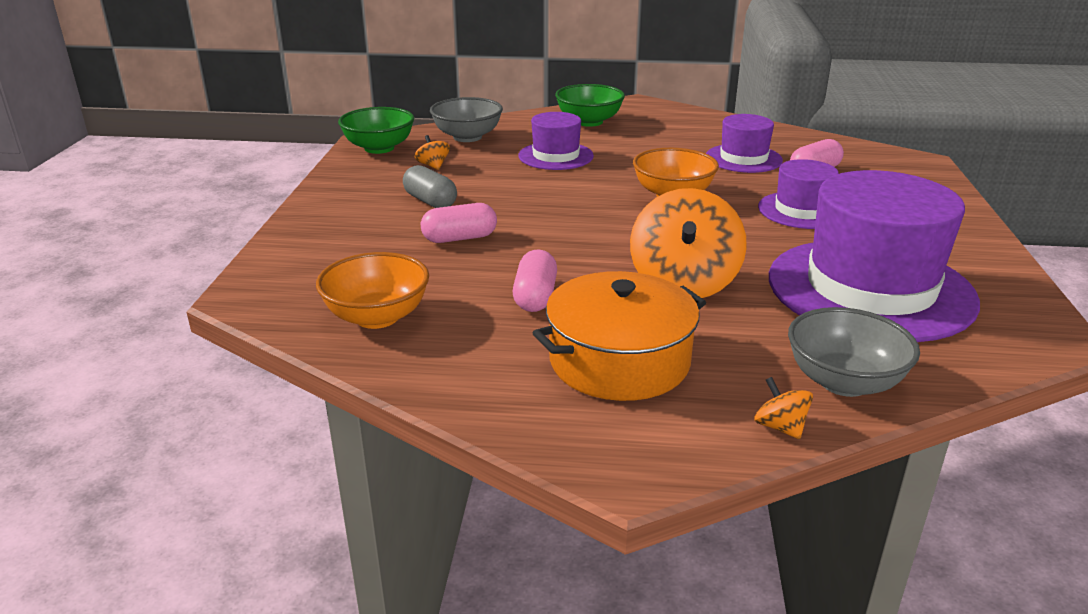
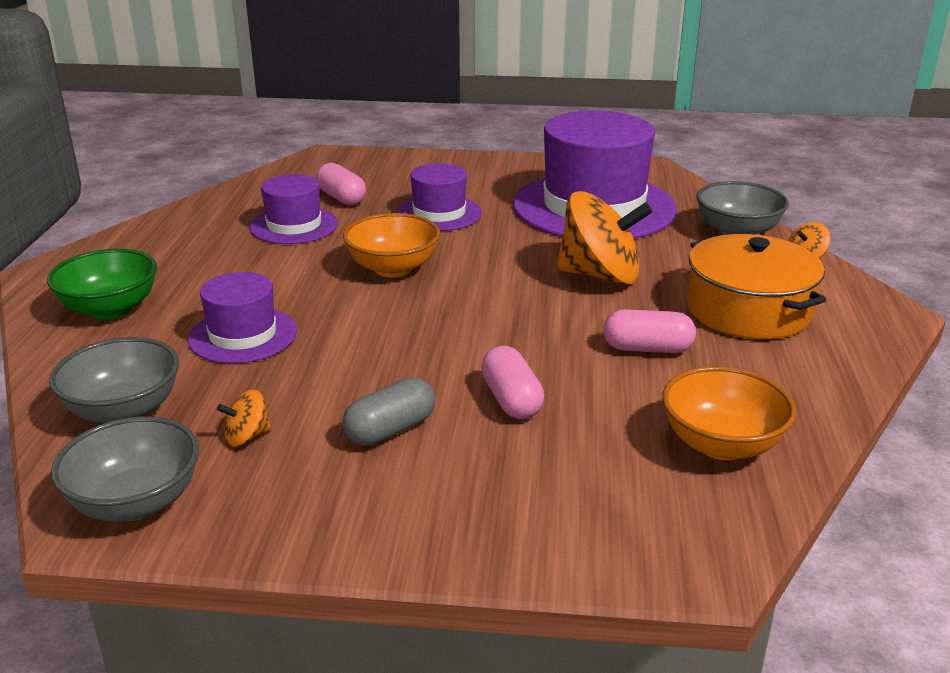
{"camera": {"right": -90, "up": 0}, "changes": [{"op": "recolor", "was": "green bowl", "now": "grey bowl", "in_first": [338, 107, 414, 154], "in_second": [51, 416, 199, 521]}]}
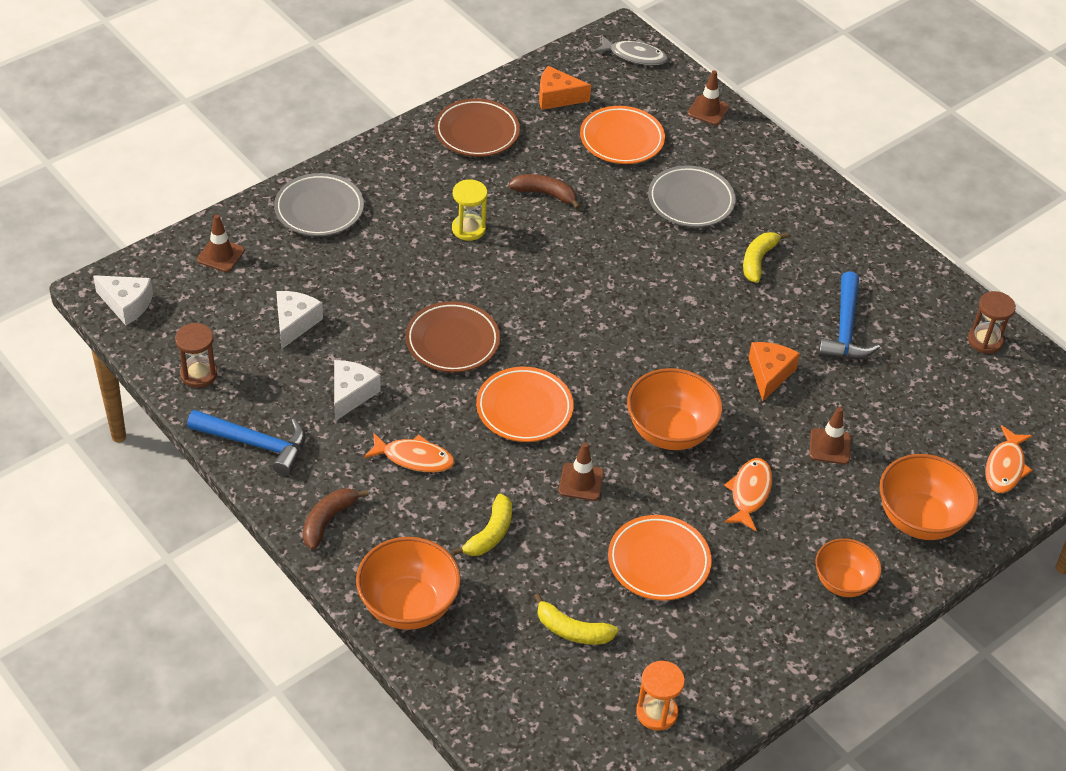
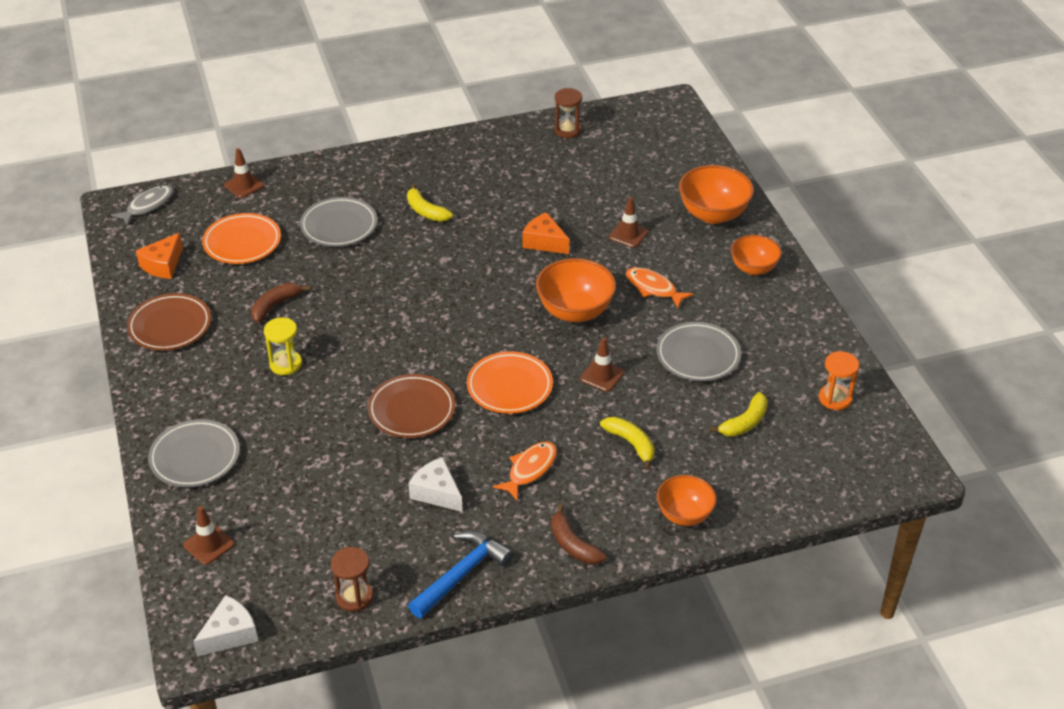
{"camera": {"right": -65, "up": -5}, "changes": [{"op": "delete", "was": "white cheese", "in_first": [276, 291, 323, 349]}, {"op": "delete", "was": "blue hammer", "in_first": [818, 271, 880, 359]}, {"op": "delete", "was": "orange fish", "in_first": [985, 425, 1033, 493]}, {"op": "recolor", "was": "orange plate", "now": "grey plate", "in_first": [608, 515, 712, 601], "in_second": [656, 322, 741, 381]}, {"op": "resize", "was": "orange bowl", "in_first": [356, 537, 461, 630], "in_second": [657, 475, 717, 526], "ratio": 0.65}]}
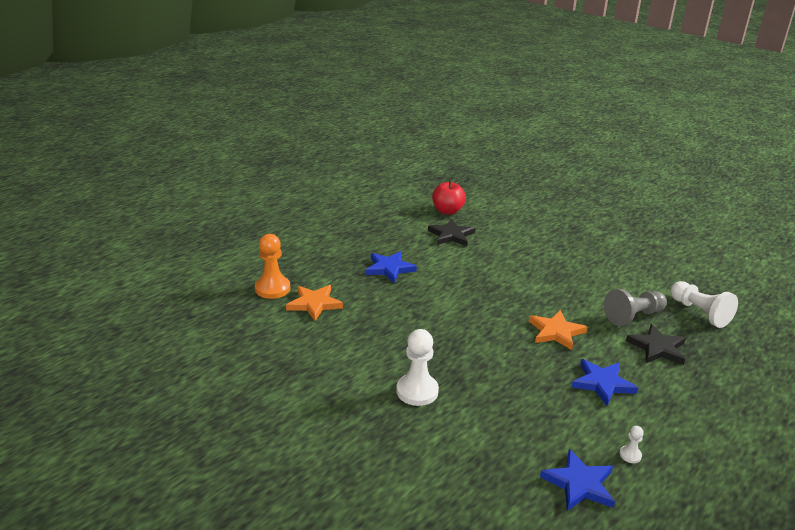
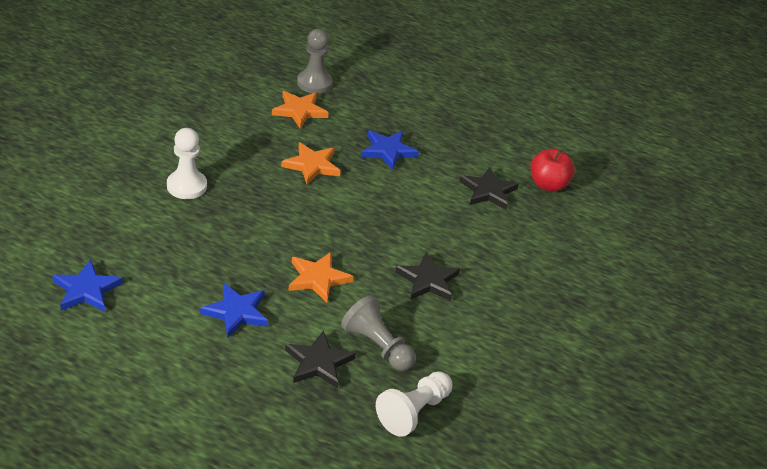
{"camera": {"right": 70, "up": 10}, "changes": [{"op": "delete", "was": "white pawn", "in_first": [620, 426, 644, 463]}, {"op": "insert", "now": "orange star", "in_second": [281, 142, 341, 185]}, {"op": "insert", "now": "black star", "in_second": [395, 252, 460, 301]}, {"op": "recolor", "was": "orange pawn", "now": "grey pawn", "in_first": [255, 234, 290, 299], "in_second": [297, 29, 332, 94]}]}
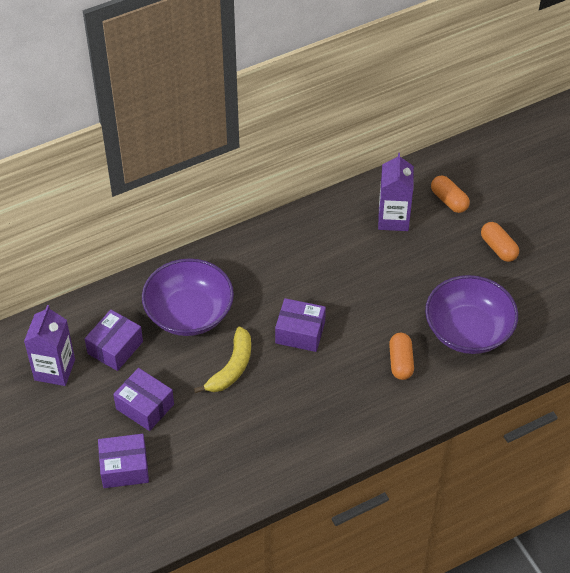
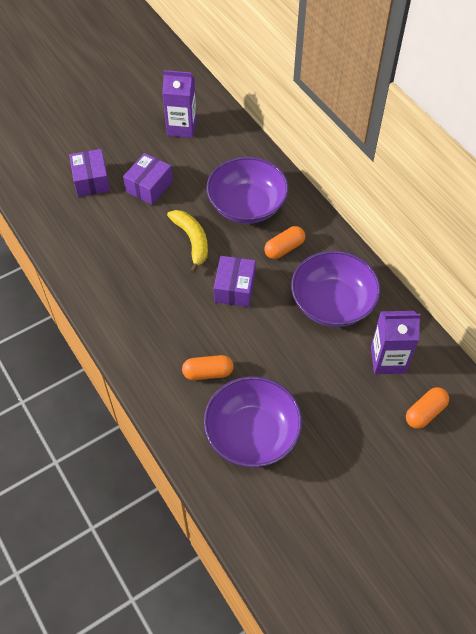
{"camera": {"right": 85, "up": 5}, "changes": [{"op": "delete", "was": "purple box", "in_first": [85, 310, 143, 371]}, {"op": "insert", "now": "purple bowl", "in_second": [291, 251, 381, 327]}, {"op": "move", "was": "orange capsule", "in_first": [481, 222, 519, 262], "in_second": [264, 226, 305, 259]}, {"op": "rotate", "was": "yellow banana", "in_first": [194, 327, 251, 393], "in_second": [167, 210, 208, 273], "clockwise": -135}]}
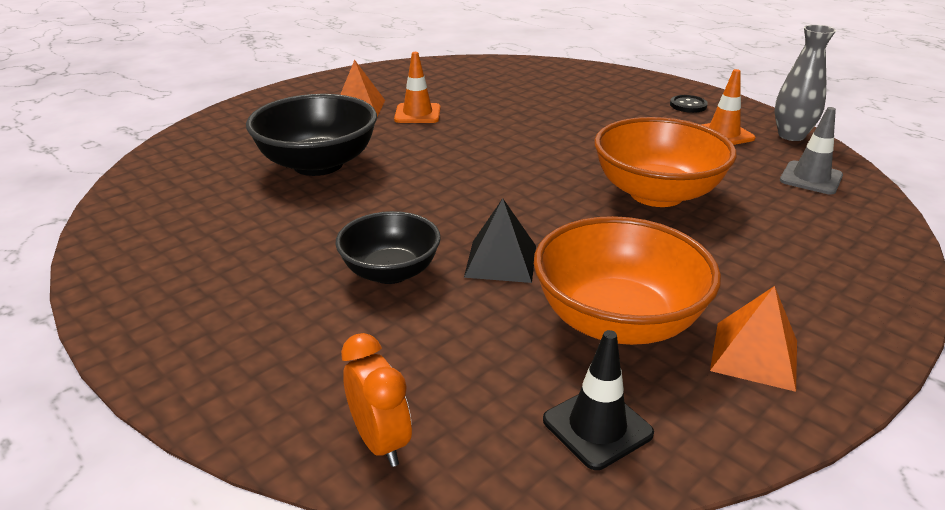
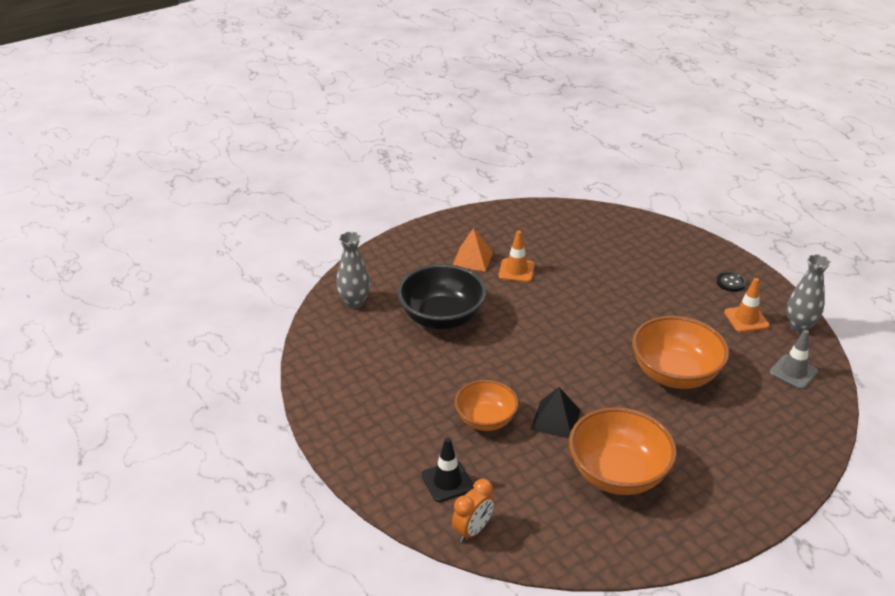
{"camera": {"right": 10, "up": 5}, "changes": [{"op": "delete", "was": "orange pyramid", "in_first": [710, 286, 797, 392]}, {"op": "insert", "now": "grey vase", "in_second": [336, 232, 370, 309]}, {"op": "move", "was": "black traffic cone", "in_first": [543, 330, 654, 470], "in_second": [422, 438, 474, 502]}, {"op": "recolor", "was": "black bowl", "now": "orange bowl", "in_first": [335, 211, 441, 284], "in_second": [455, 380, 518, 431]}, {"op": "rotate", "was": "orange clock", "in_first": [341, 333, 412, 467], "in_second": [452, 479, 495, 542], "clockwise": 60}]}
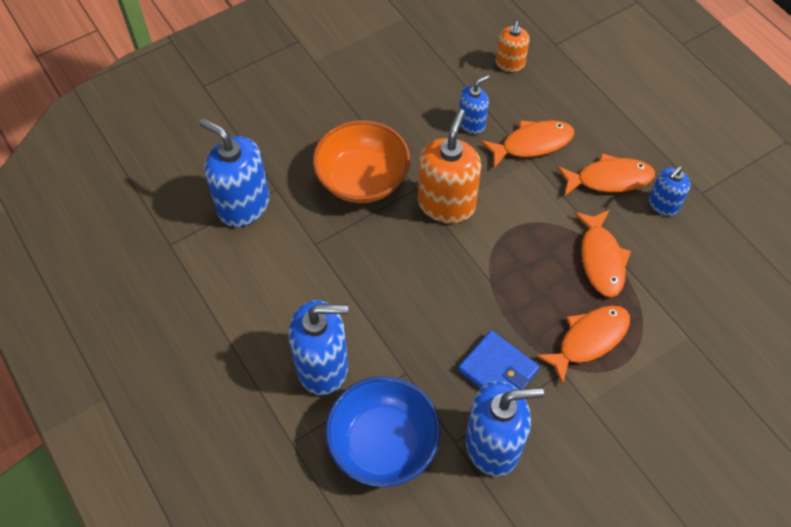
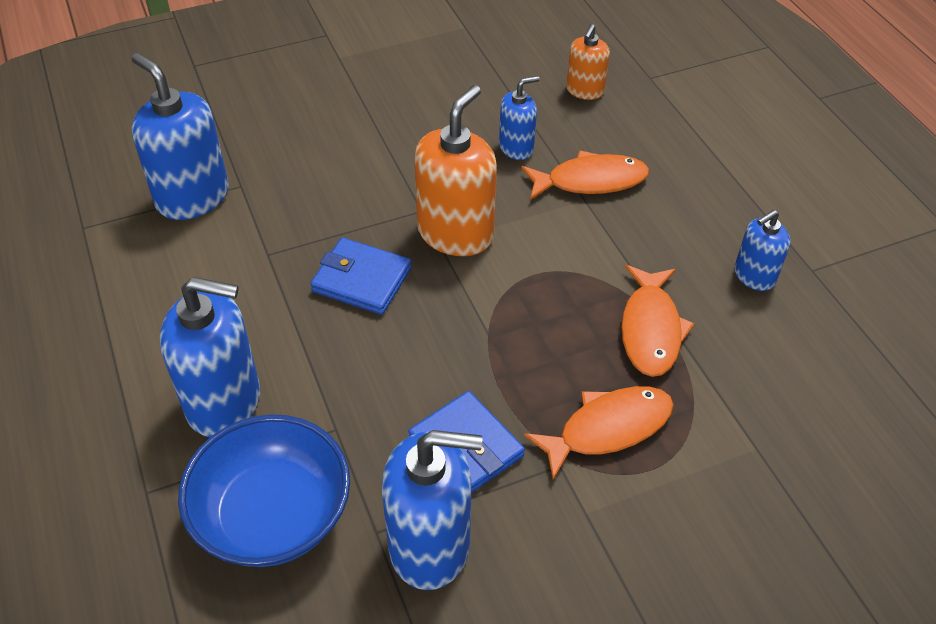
{"camera": {"right": 10, "up": -10}, "changes": [{"op": "delete", "was": "orange bowl", "in_first": [313, 120, 410, 203]}, {"op": "delete", "was": "orange fish", "in_first": [557, 153, 655, 196]}, {"op": "insert", "now": "blue wallet", "in_second": [311, 237, 412, 315]}]}
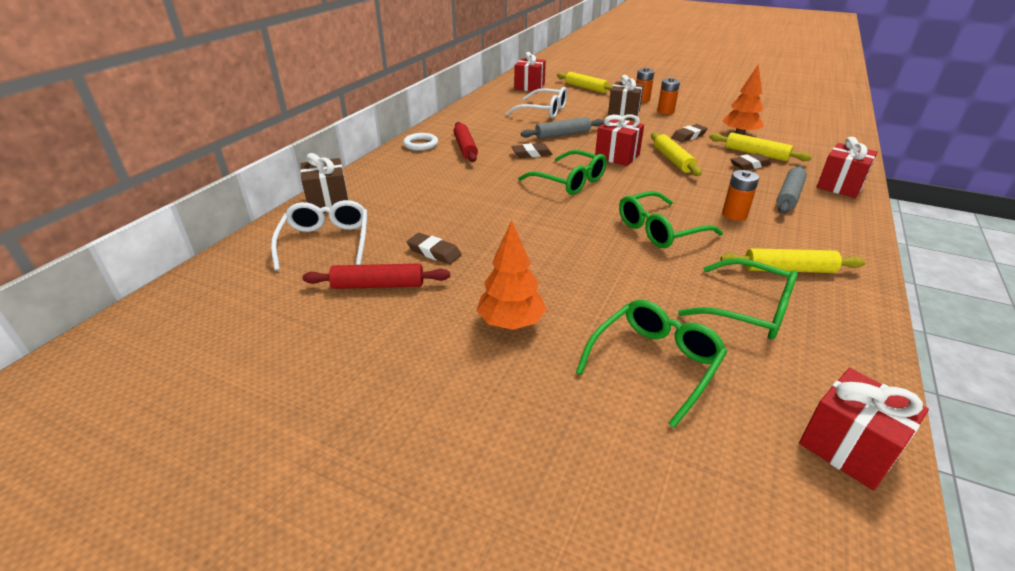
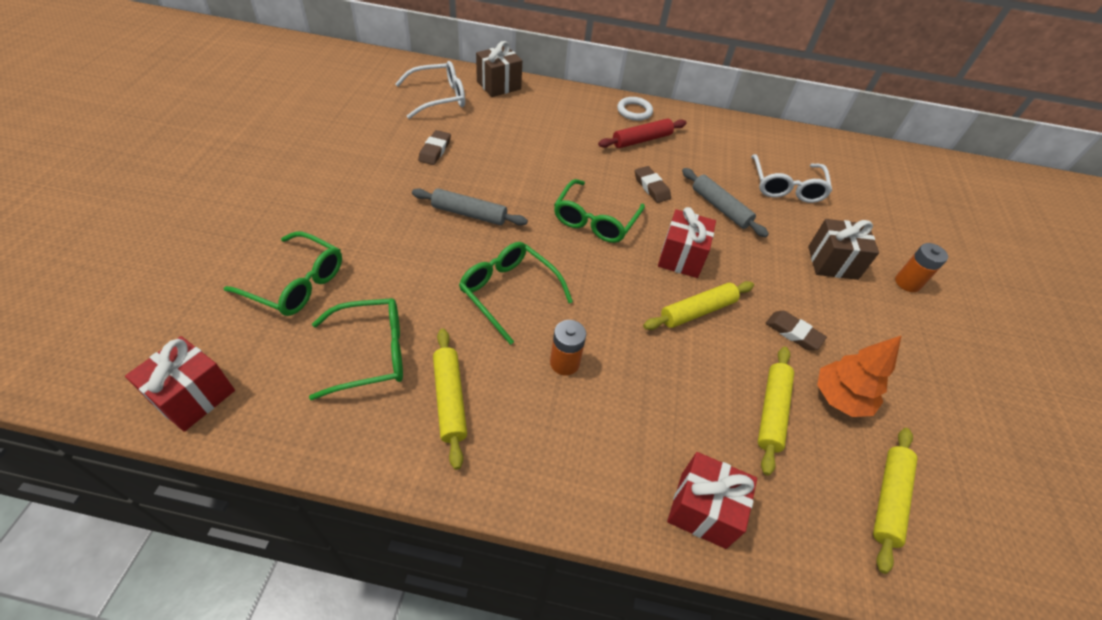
{"camera": {"right": 70, "up": 15}, "changes": [{"op": "delete", "was": "red rolling pin", "in_first": [302, 263, 450, 289]}, {"op": "delete", "was": "orange tree", "in_first": [477, 220, 547, 330]}, {"op": "delete", "was": "red gift", "in_first": [514, 52, 546, 91]}, {"op": "delete", "was": "orange battery", "in_first": [657, 78, 680, 114]}, {"op": "delete", "was": "brown eraser", "in_first": [730, 153, 771, 170]}, {"op": "move", "was": "yellow rolling pin", "in_first": [557, 72, 613, 93], "in_second": [873, 428, 918, 574]}, {"op": "move", "was": "grey rolling pin", "in_first": [776, 165, 807, 214], "in_second": [412, 188, 528, 226]}, {"op": "rotate", "was": "green glasses", "in_first": [678, 258, 798, 340], "in_second": [309, 298, 403, 400], "clockwise": -120}]}
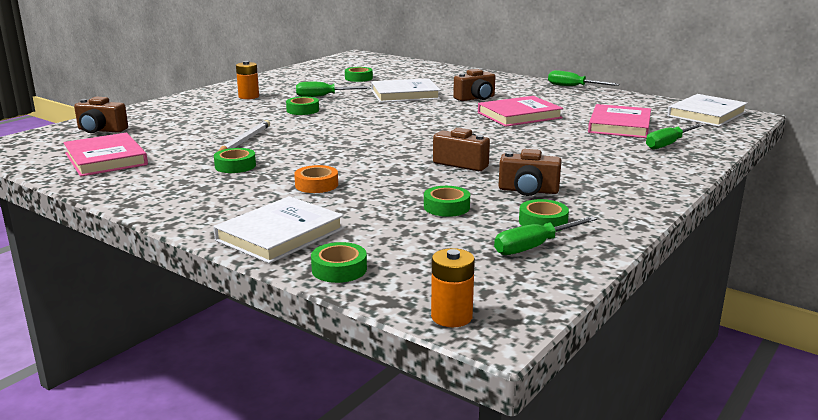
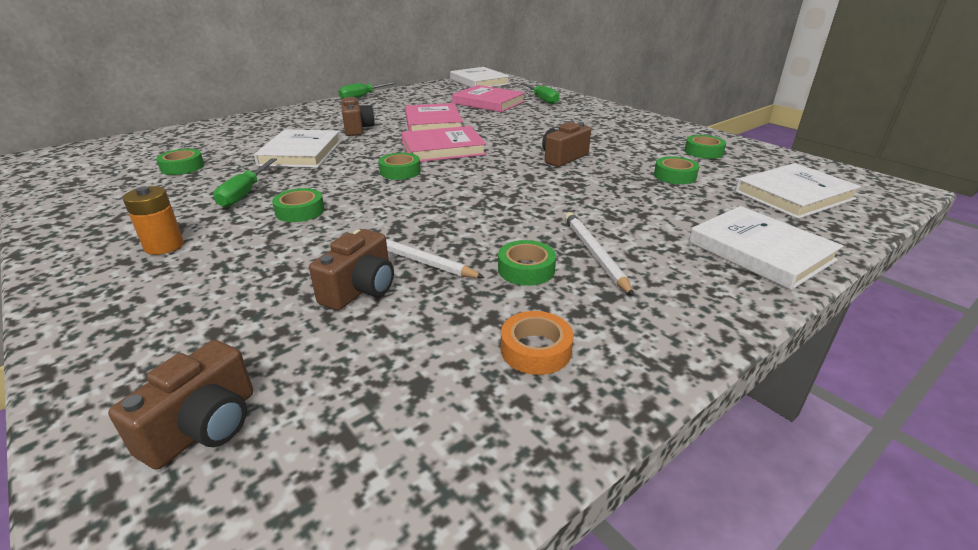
{"camera": {"right": -75, "up": 10}, "changes": [{"op": "delete", "was": "orange battery", "in_first": [431, 248, 475, 327]}, {"op": "delete", "was": "green screwdriver", "in_first": [494, 216, 597, 255]}, {"op": "insert", "now": "white pencil", "in_second": [565, 212, 634, 296]}, {"op": "insert", "now": "white book", "in_second": [735, 163, 861, 219]}, {"op": "move", "was": "pink book", "in_first": [63, 133, 148, 177], "in_second": [401, 126, 486, 162]}, {"op": "move", "was": "orange tape", "in_first": [294, 165, 338, 193], "in_second": [501, 311, 574, 375]}, {"op": "move", "was": "green tape", "in_first": [311, 242, 367, 283], "in_second": [379, 153, 421, 180]}, {"op": "move", "was": "brown camera", "in_first": [499, 149, 562, 196], "in_second": [309, 229, 394, 310]}]}
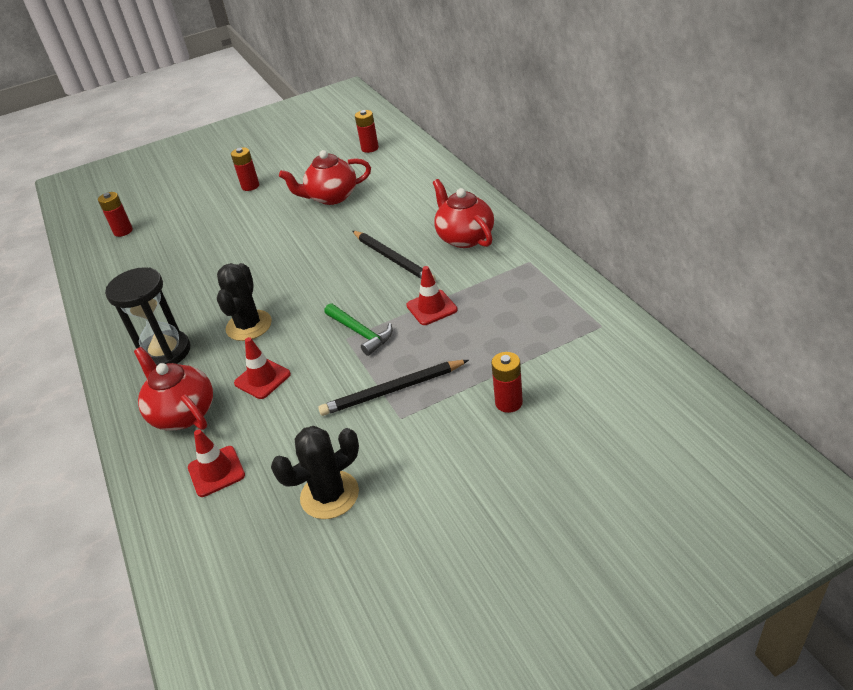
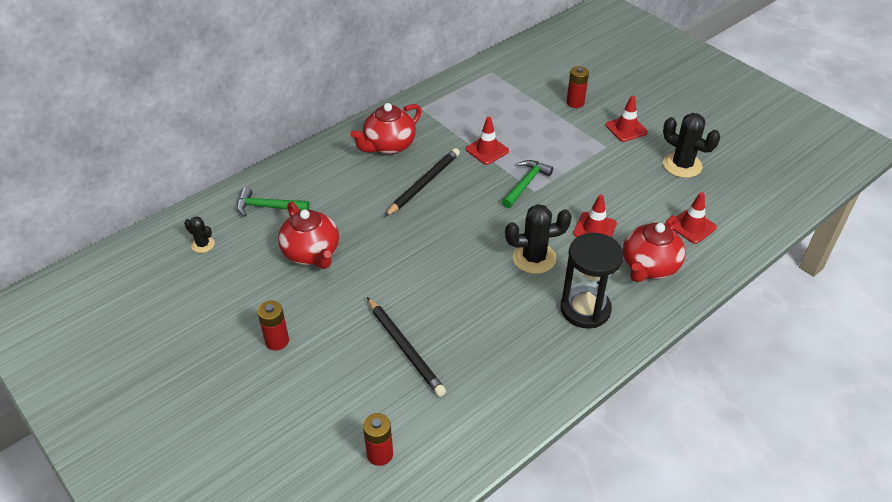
{"camera": {"right": -110, "up": 5}, "changes": [{"op": "insert", "now": "green hammer", "in_second": [237, 187, 310, 217]}, {"op": "insert", "now": "red traffic cone", "in_second": [606, 95, 648, 142]}, {"op": "move", "was": "black pencil", "in_first": [318, 360, 469, 416], "in_second": [367, 297, 446, 397]}, {"op": "replace", "was": "red battery", "now": "black cactus", "in_first": [355, 110, 379, 153], "in_second": [184, 216, 215, 253]}]}
